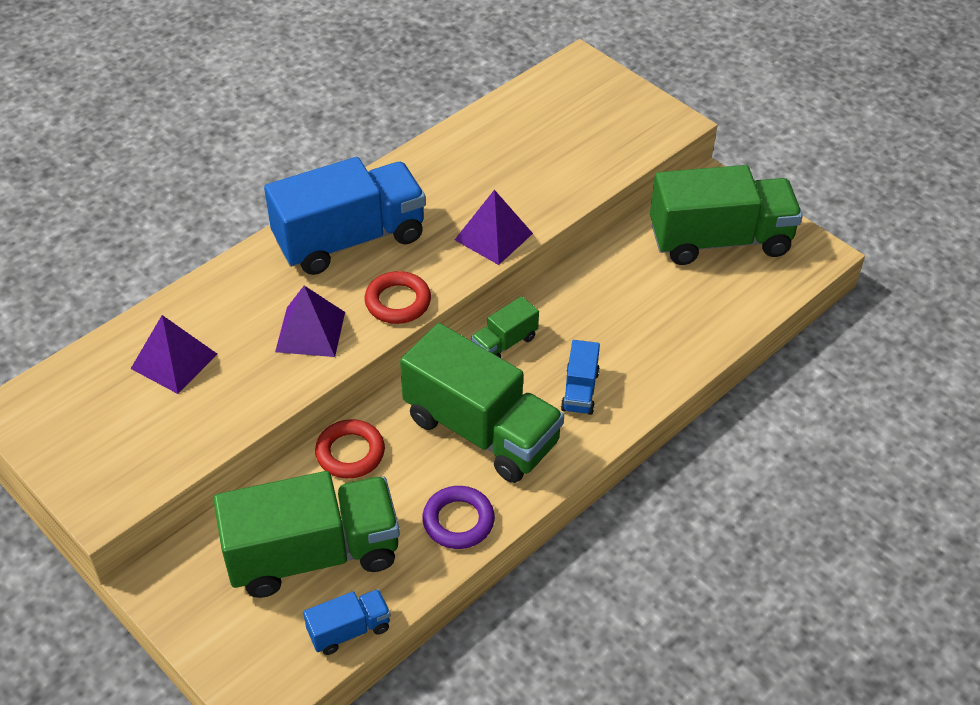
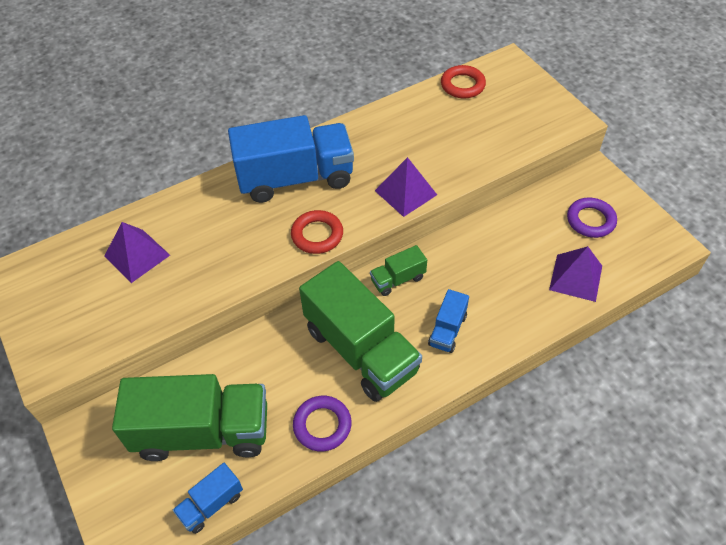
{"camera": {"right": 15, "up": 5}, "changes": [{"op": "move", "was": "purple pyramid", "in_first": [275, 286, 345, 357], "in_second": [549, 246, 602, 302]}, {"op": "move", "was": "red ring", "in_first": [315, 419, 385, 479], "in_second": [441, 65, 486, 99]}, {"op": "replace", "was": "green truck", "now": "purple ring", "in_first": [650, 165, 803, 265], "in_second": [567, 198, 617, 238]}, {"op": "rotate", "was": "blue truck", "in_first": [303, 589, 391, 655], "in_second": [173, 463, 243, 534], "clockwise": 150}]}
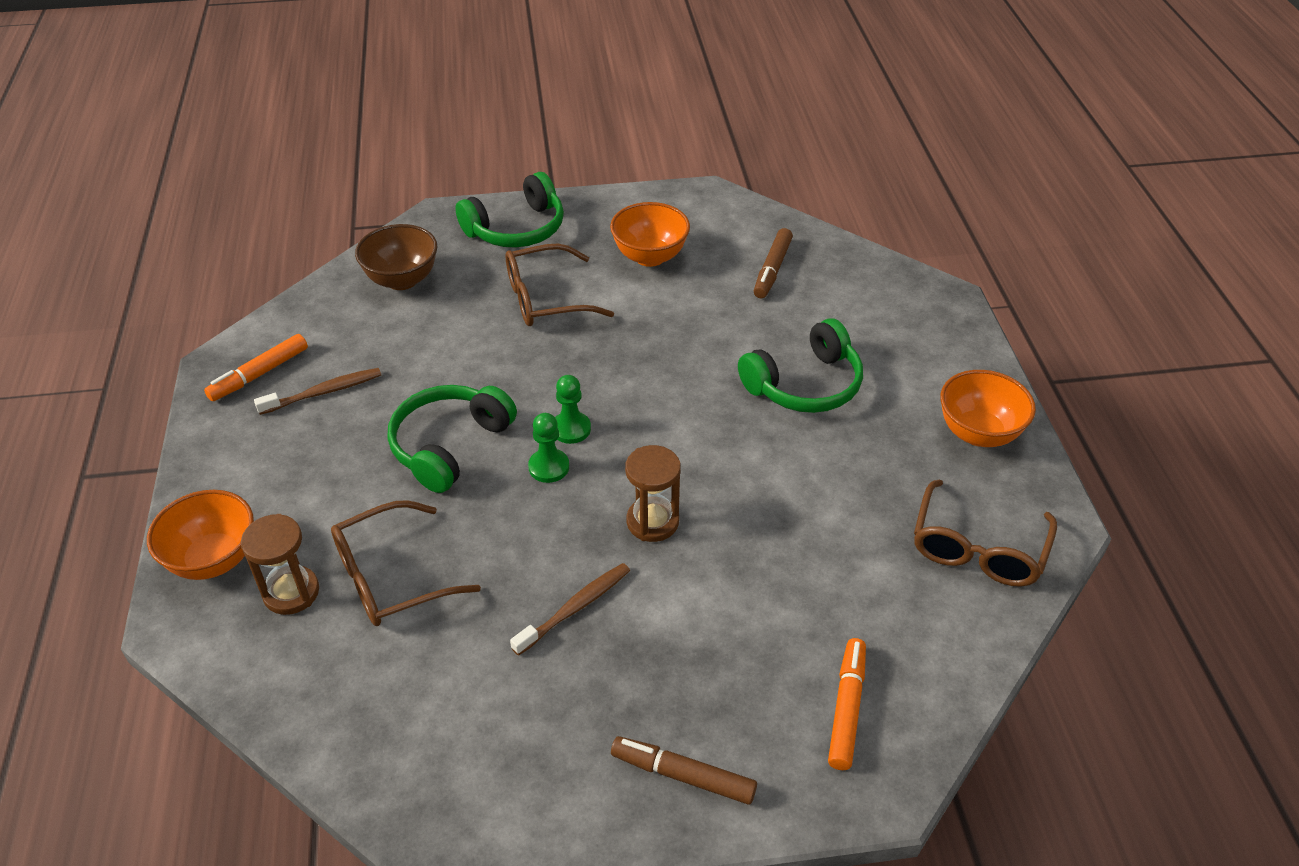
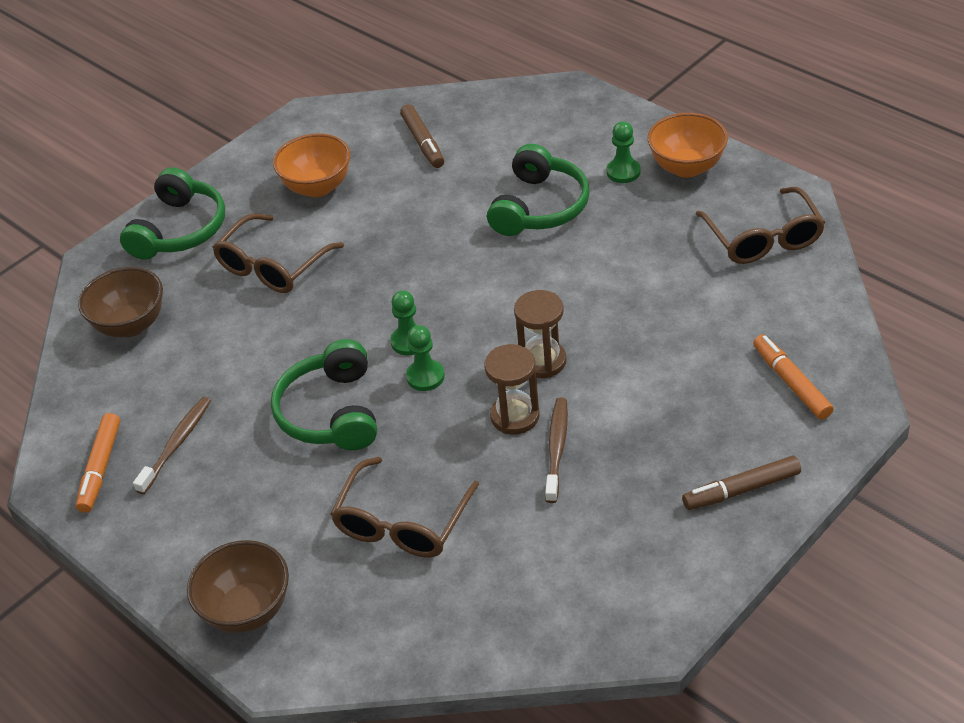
{"camera": {"right": -35, "up": 0}, "changes": [{"op": "insert", "now": "green pawn", "in_second": [606, 121, 641, 183]}, {"op": "move", "was": "brown hourglass", "in_first": [241, 514, 319, 615], "in_second": [484, 344, 540, 434]}, {"op": "recolor", "was": "orange bowl", "now": "brown bowl", "in_first": [147, 490, 254, 580], "in_second": [187, 540, 289, 633]}]}
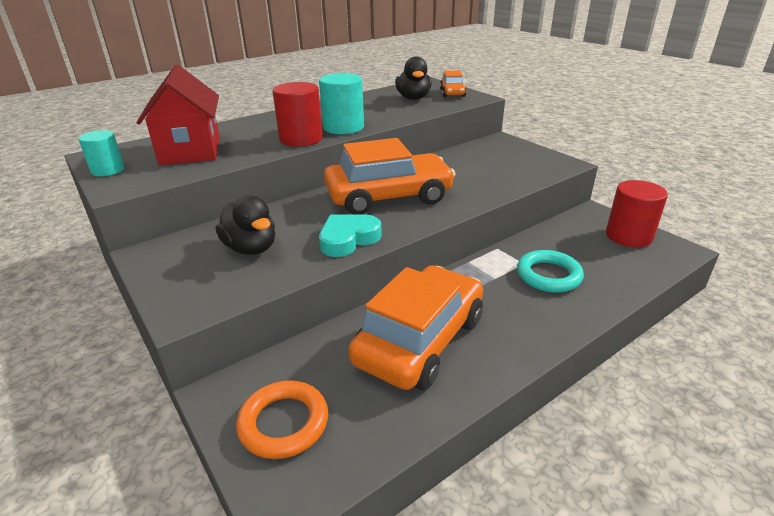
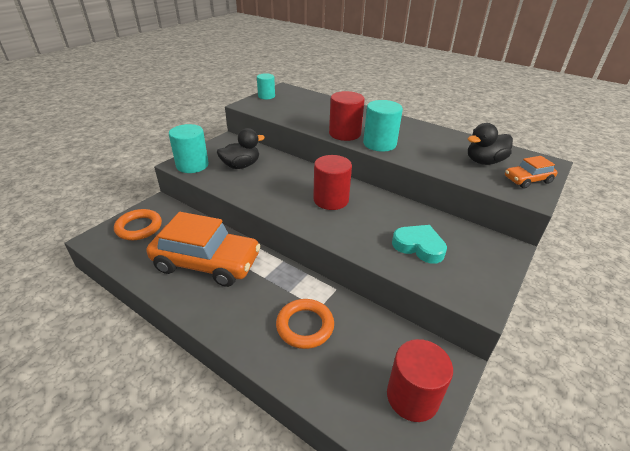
{"camera": {"right": 70, "up": 5}, "changes": [{"op": "delete", "was": "red house", "in_first": [136, 65, 220, 165]}, {"op": "insert", "now": "turquoise cylinder", "in_second": [169, 124, 209, 173]}, {"op": "move", "was": "turquoise heart", "in_first": [319, 214, 382, 257], "in_second": [392, 225, 447, 264]}, {"op": "replace", "was": "orange car", "now": "red cylinder", "in_first": [324, 138, 456, 214], "in_second": [313, 155, 352, 210]}, {"op": "recolor", "was": "turquoise ring", "now": "orange ring", "in_first": [517, 250, 584, 293], "in_second": [276, 299, 334, 349]}, {"op": "rotate", "was": "black duck", "in_first": [216, 196, 275, 255], "in_second": [217, 128, 265, 169], "clockwise": -150}]}
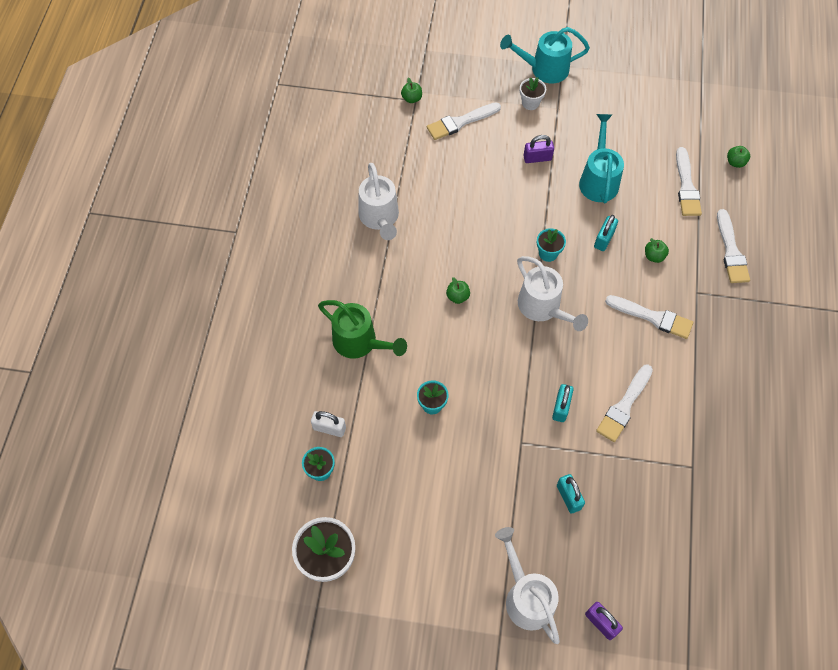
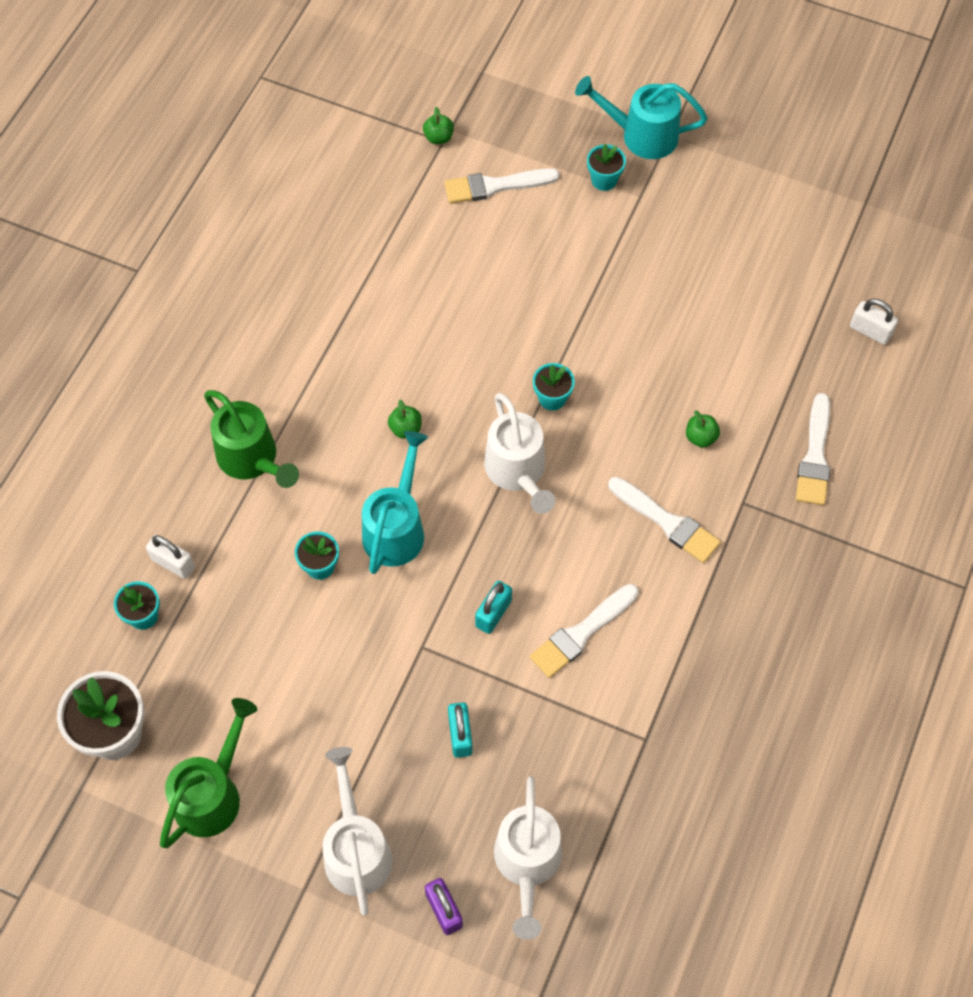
{"camera": {"right": 15, "up": 0}, "changes": [{"op": "delete", "was": "purple padlock", "in_first": [523, 135, 554, 163]}, {"op": "delete", "was": "turquoise padlock", "in_first": [594, 215, 618, 251]}, {"op": "delete", "was": "white brush", "in_first": [676, 147, 702, 216]}, {"op": "insert", "now": "green watering can", "in_second": [160, 698, 257, 848]}, {"op": "move", "was": "white watering can", "in_first": [358, 163, 399, 240], "in_second": [494, 776, 562, 940]}, {"op": "move", "was": "turquoise watering can", "in_first": [579, 114, 624, 203], "in_second": [362, 431, 428, 574]}, {"op": "replace", "was": "green apple", "now": "white padlock", "in_first": [727, 146, 750, 168], "in_second": [850, 299, 898, 345]}, {"op": "recolor", "was": "white flower pot", "now": "turquoise flower pot", "in_first": [520, 77, 546, 110], "in_second": [587, 144, 626, 191]}]}
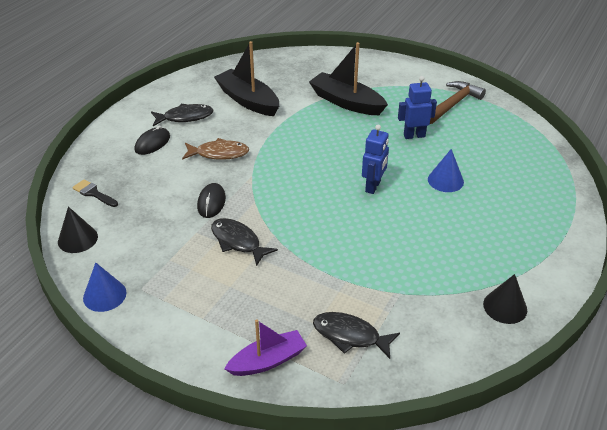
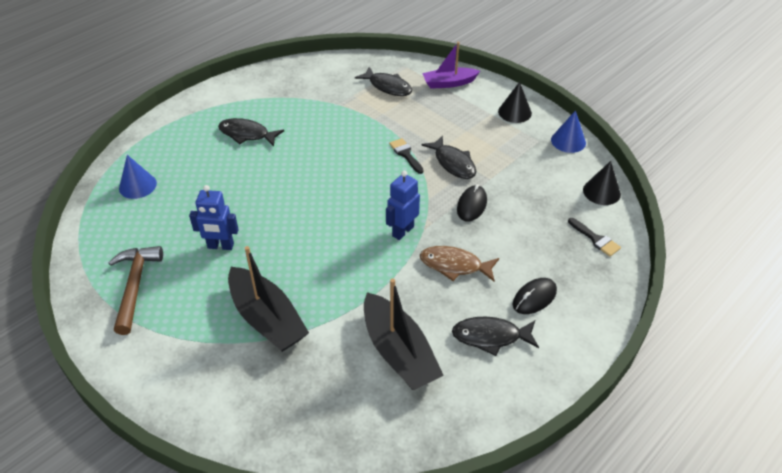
{"camera": {"right": -165, "up": 5}, "changes": [{"op": "insert", "now": "black fish", "in_second": [218, 118, 284, 147]}, {"op": "insert", "now": "black brush", "in_second": [389, 138, 424, 174]}, {"op": "move", "was": "blue robot", "in_first": [362, 124, 389, 194], "in_second": [386, 171, 420, 240]}, {"op": "move", "was": "blue cone", "in_first": [428, 149, 464, 192], "in_second": [119, 155, 157, 199]}, {"op": "move", "was": "black cone", "in_first": [483, 274, 527, 324], "in_second": [498, 82, 532, 123]}, {"op": "rotate", "was": "brown hammer", "in_first": [430, 81, 486, 124], "in_second": [108, 246, 163, 335], "clockwise": 120}]}
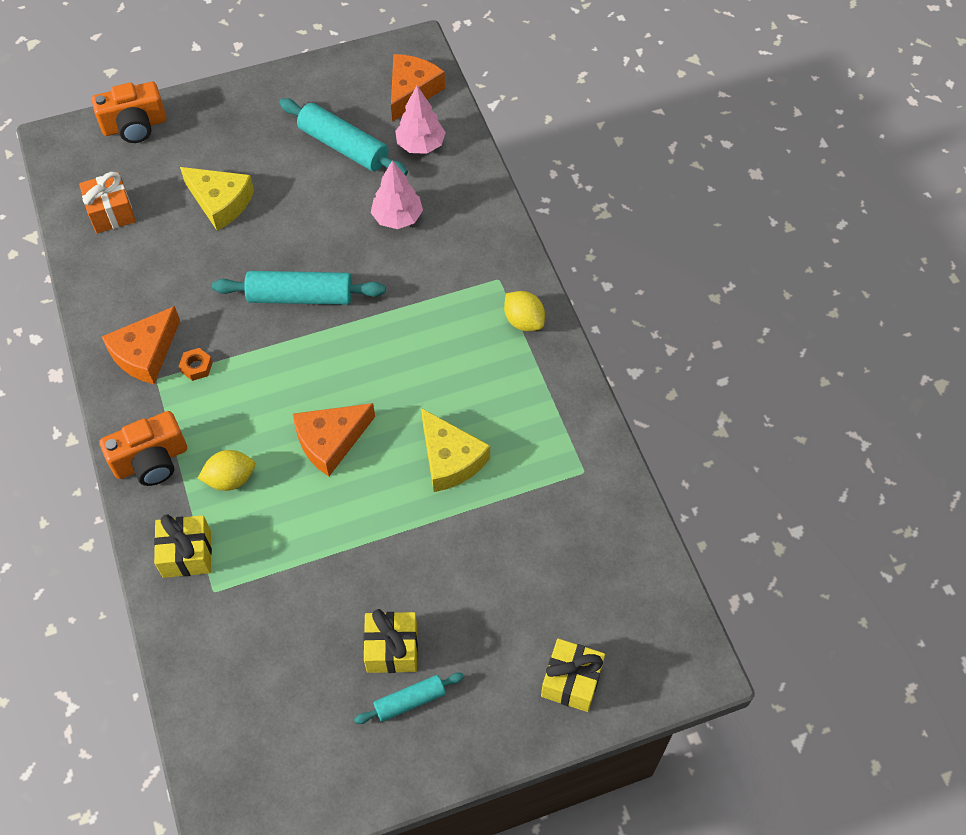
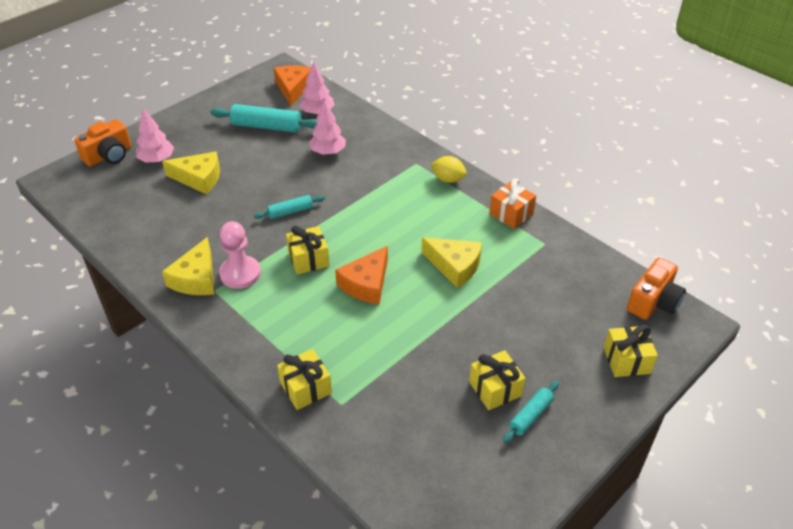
{"camera": {"right": -25, "up": -15}, "changes": [{"op": "delete", "was": "yellow lemon", "in_first": [198, 450, 255, 491]}, {"op": "insert", "now": "pink tree", "in_second": [136, 108, 174, 163]}, {"op": "insert", "now": "yellow gift", "in_second": [286, 226, 330, 274]}, {"op": "move", "was": "orange gift", "in_first": [79, 172, 136, 233], "in_second": [489, 178, 536, 229]}, {"op": "move", "was": "orange camera", "in_first": [99, 411, 187, 486], "in_second": [627, 257, 686, 320]}, {"op": "replace", "was": "orange nut", "now": "pink pawn", "in_first": [179, 348, 213, 381], "in_second": [219, 221, 261, 289]}, {"op": "recolor", "was": "orange cheese", "now": "yellow cheese", "in_first": [102, 306, 180, 384], "in_second": [162, 237, 214, 295]}, {"op": "resize", "was": "turquoise rolling pin", "in_first": [212, 271, 386, 305], "in_second": [254, 195, 325, 219], "ratio": 0.57}]}
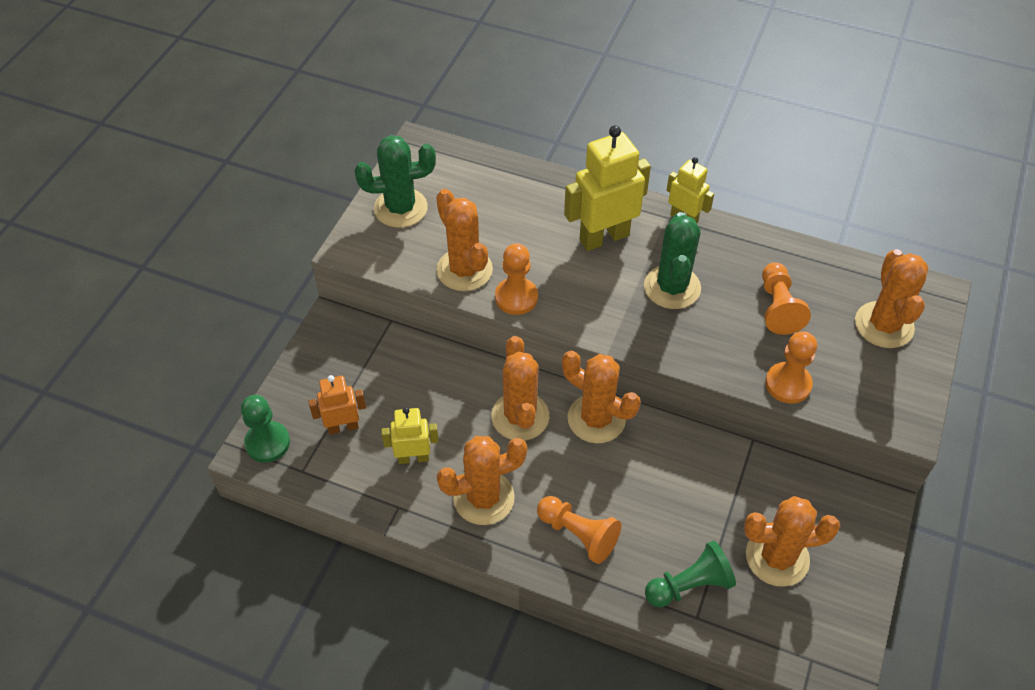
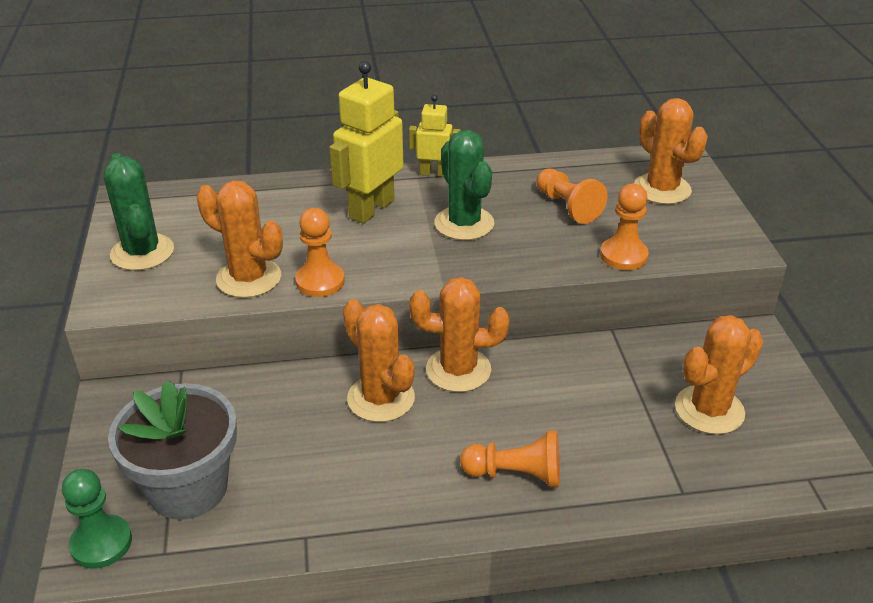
{"camera": {"right": -30, "up": -15}, "changes": [{"op": "delete", "was": "yellow robot", "in_first": [381, 407, 439, 464]}, {"op": "delete", "was": "orange cactus", "in_first": [436, 436, 527, 525]}, {"op": "delete", "was": "green pawn", "in_first": [645, 540, 736, 608]}, {"op": "replace", "was": "orange robot", "now": "grey flower pot", "in_first": [309, 375, 366, 435], "in_second": [108, 380, 237, 520]}, {"op": "rotate", "was": "green cactus", "in_first": [354, 135, 436, 228], "in_second": [104, 153, 174, 271], "clockwise": -75}]}
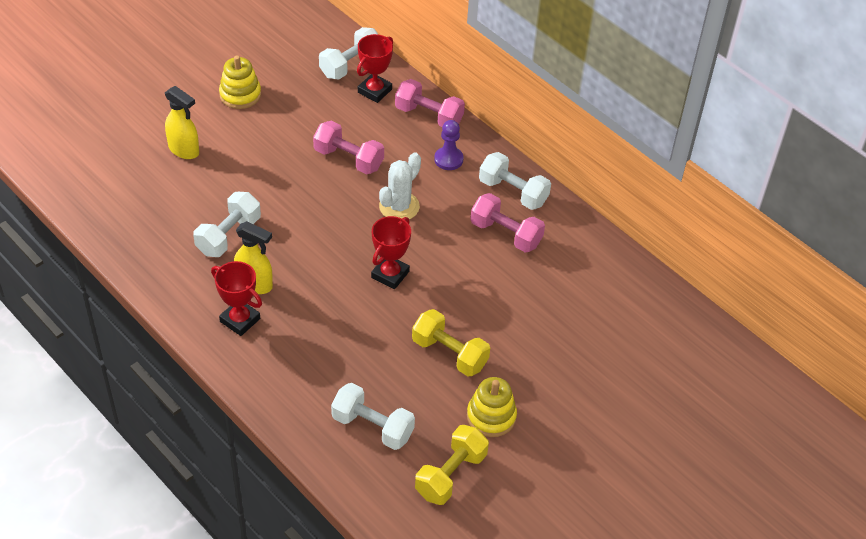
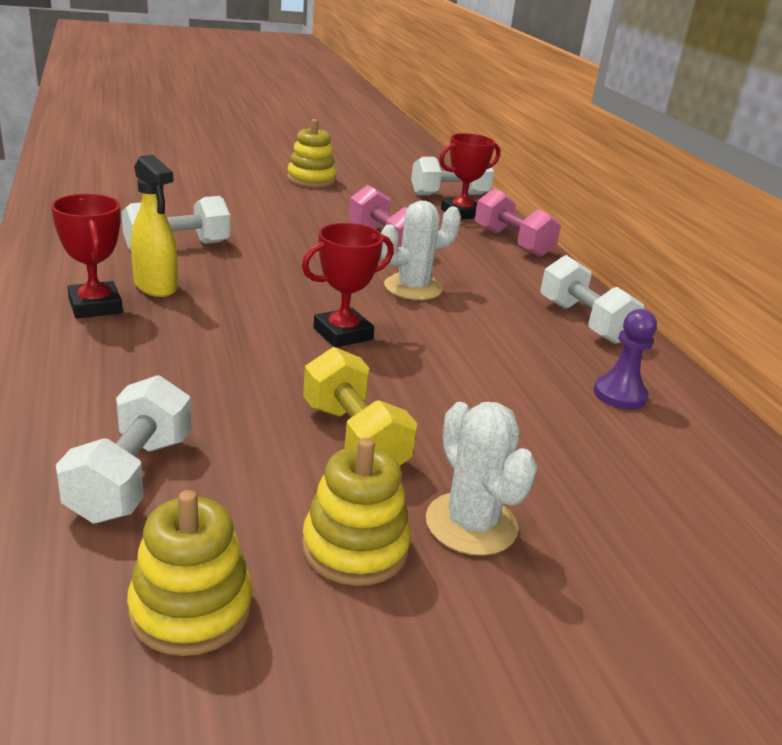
{"camera": {"right": 25, "up": -20}, "changes": [{"op": "delete", "was": "yellow spray bottle", "in_first": [165, 86, 199, 159]}, {"op": "delete", "was": "pink dumbbell", "in_first": [470, 193, 545, 252]}, {"op": "insert", "now": "white cactus", "in_second": [426, 402, 537, 556]}, {"op": "move", "was": "purple pawn", "in_first": [434, 120, 464, 170], "in_second": [594, 309, 657, 409]}, {"op": "replace", "was": "yellow dumbbell", "now": "yellow stacking toy", "in_first": [415, 425, 489, 505], "in_second": [127, 490, 253, 656]}, {"op": "rotate", "was": "white dumbbell", "in_first": [331, 383, 415, 450], "in_second": [56, 375, 191, 524], "clockwise": 45}]}
